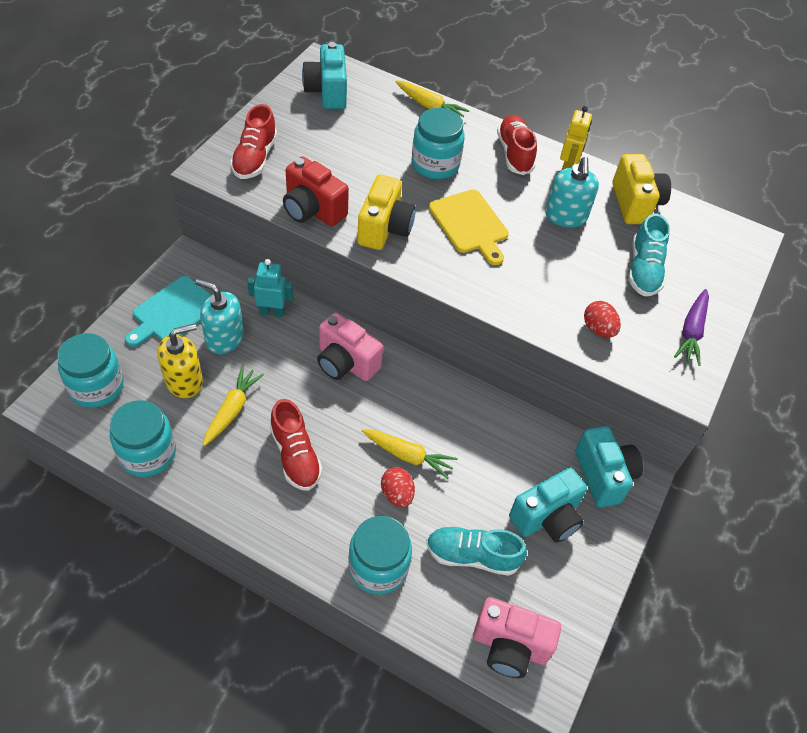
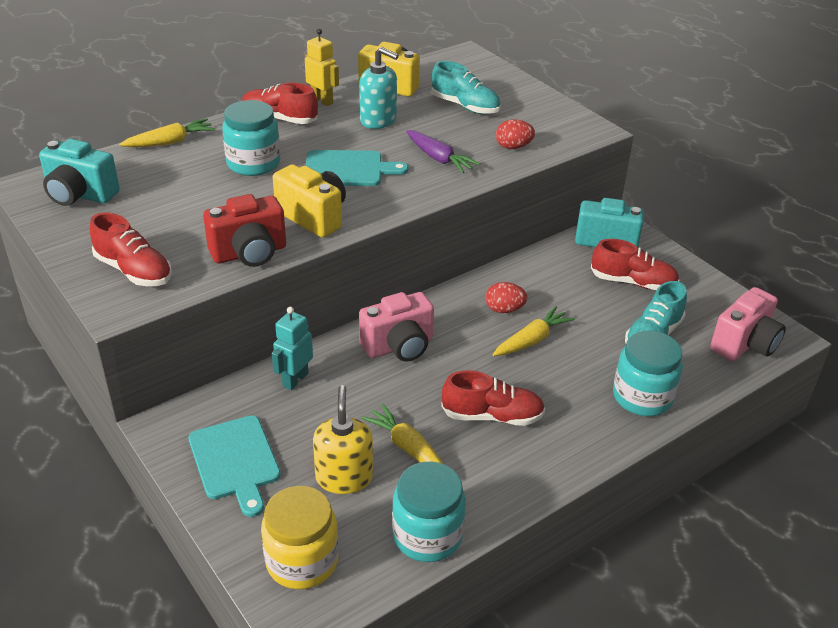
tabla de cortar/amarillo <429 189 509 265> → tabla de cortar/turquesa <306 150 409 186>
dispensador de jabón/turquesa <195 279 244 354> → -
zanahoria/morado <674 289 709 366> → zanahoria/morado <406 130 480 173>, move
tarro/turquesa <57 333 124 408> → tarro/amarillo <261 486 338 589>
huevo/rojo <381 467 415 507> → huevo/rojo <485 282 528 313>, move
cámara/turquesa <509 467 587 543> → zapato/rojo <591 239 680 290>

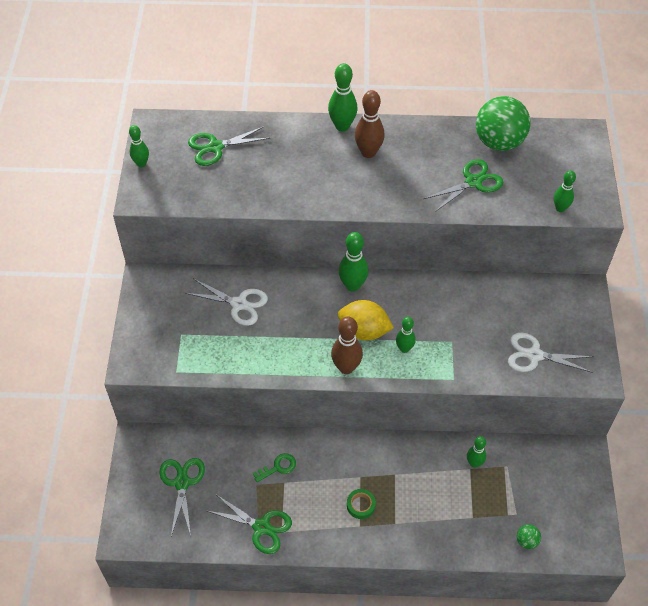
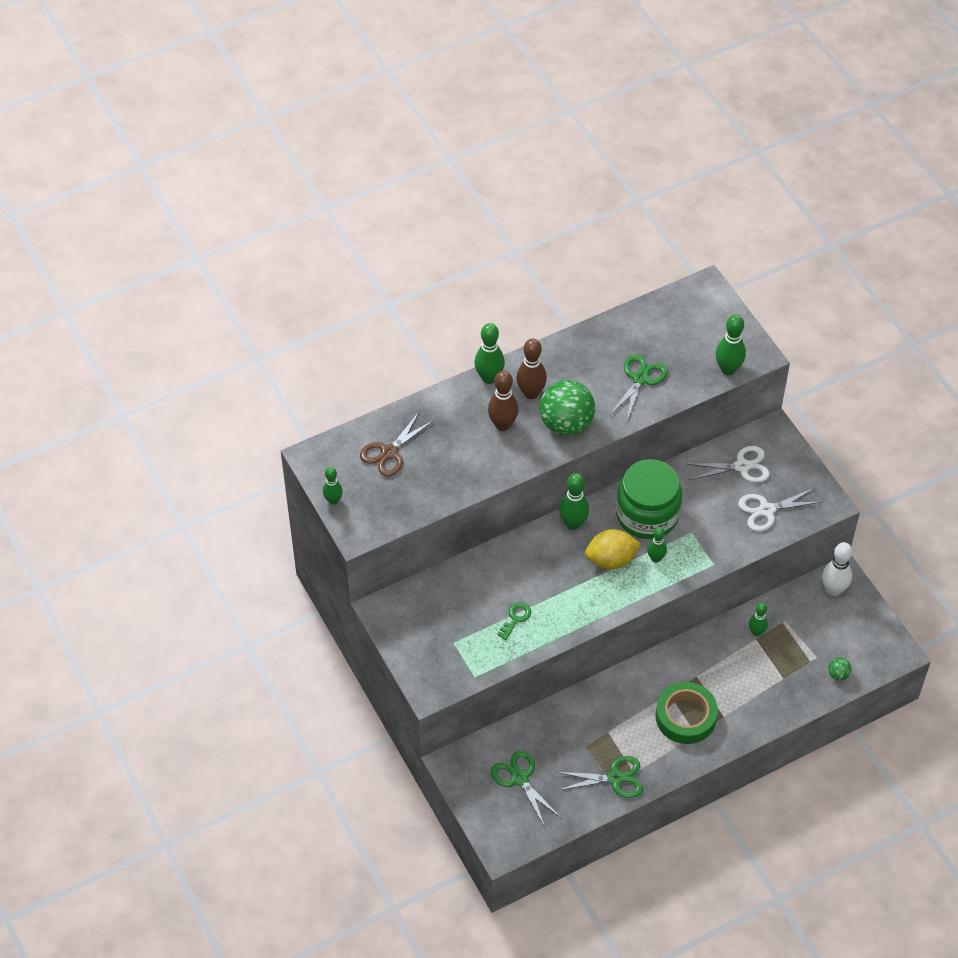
pelota/verde <476 96 530 151> → pelota/verde <540 380 595 436>, move
tijeras/verde <188 126 270 166> → tijeras/marrón <360 411 434 477>
bolo/verde <554 170 576 212> → bolo/verde <716 314 746 375>, x1.57
tijeras/blanco <185 279 268 326> → tijeras/blanco <688 446 770 483>, move
bolo/marrón <331 317 363 374> → bolo/marrón <488 371 519 431>, move
llave/verde <252 453 296 482> → llave/verde <497 602 531 640>, move
cinta adhesiva/verde <347 489 376 519> → cinta adhesiva/verde <655 682 718 744>, x2.14
- → tarro/verde <616 459 682 539>
- → bolo/blanco <822 542 852 596>

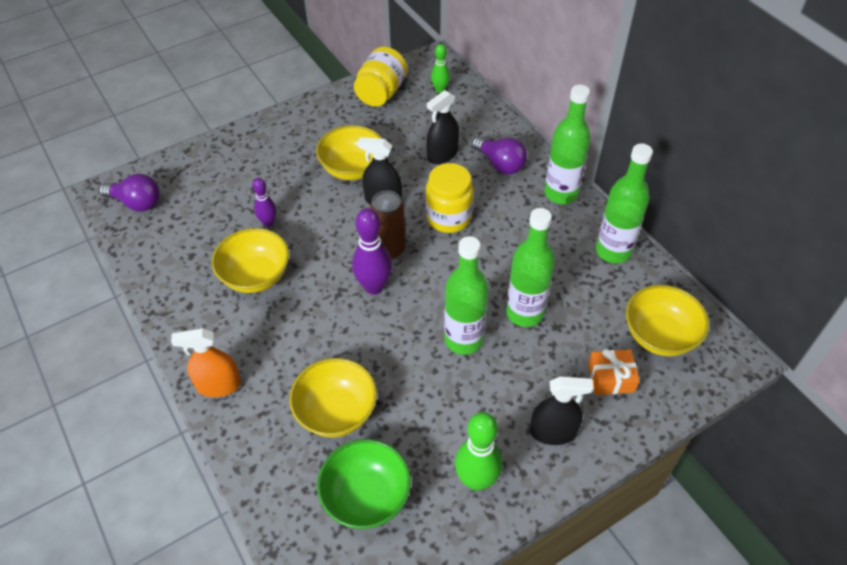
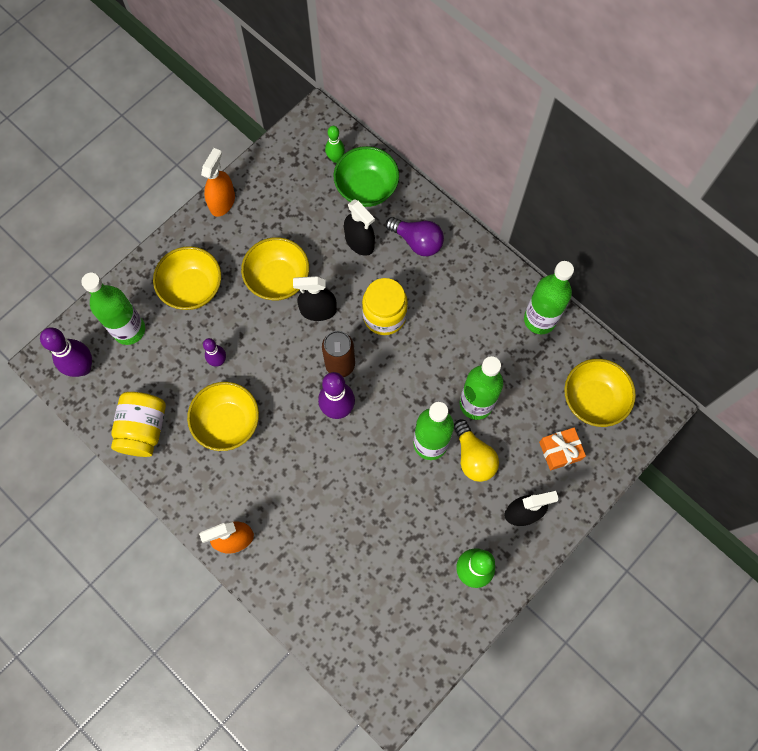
tarro/amarillo <354 46 407 107> → tarro/amarillo <111 392 166 457>, move
botella/verde <544 85 591 204> → botella/verde <81 273 145 345>, move
pulverizador/negro <427 90 459 164> → pulverizador/negro <344 199 375 256>, 75 degrees counterclockwise
bombilla/morado <99 174 160 211> → bolo/morado <40 327 92 377>
cuenco/amarillo <289 358 377 437> → cuenco/amarillo <153 246 221 310>, move
cuenco/verde <317 439 411 529> → cuenco/verde <333 146 399 207>, move
- → pulverizador/naranja <201 148 235 217>
- → bombilla/amarillo <454 420 499 482>

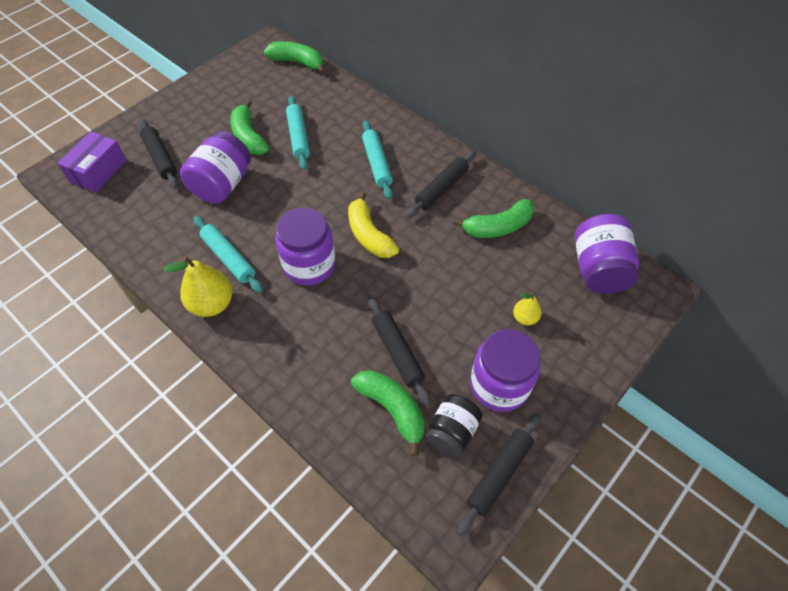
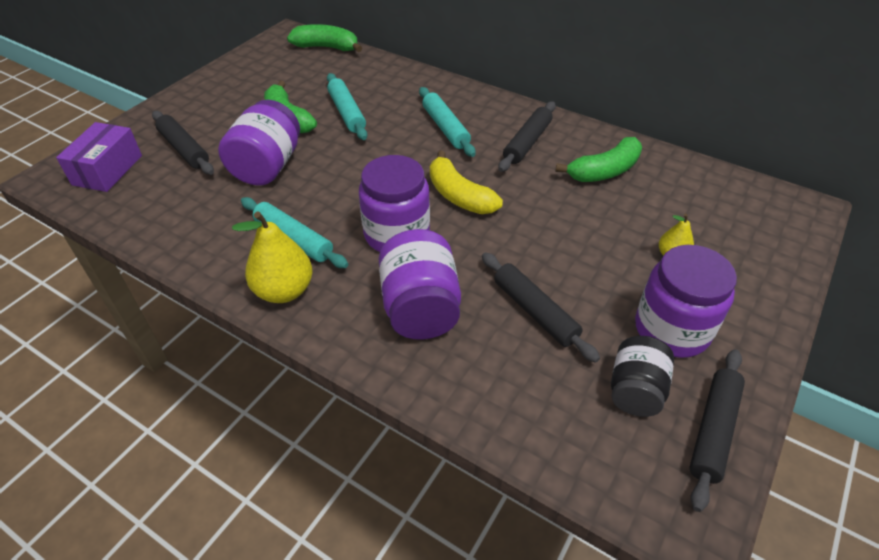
tarro/morado <575 214 639 294> → tarro/morado <379 229 461 340>, move
plátano/verde <351 370 425 456> → -

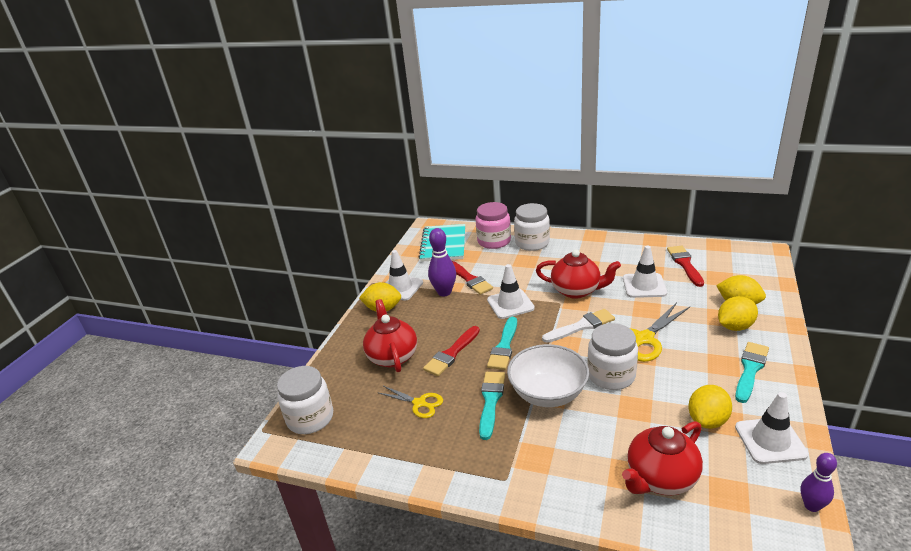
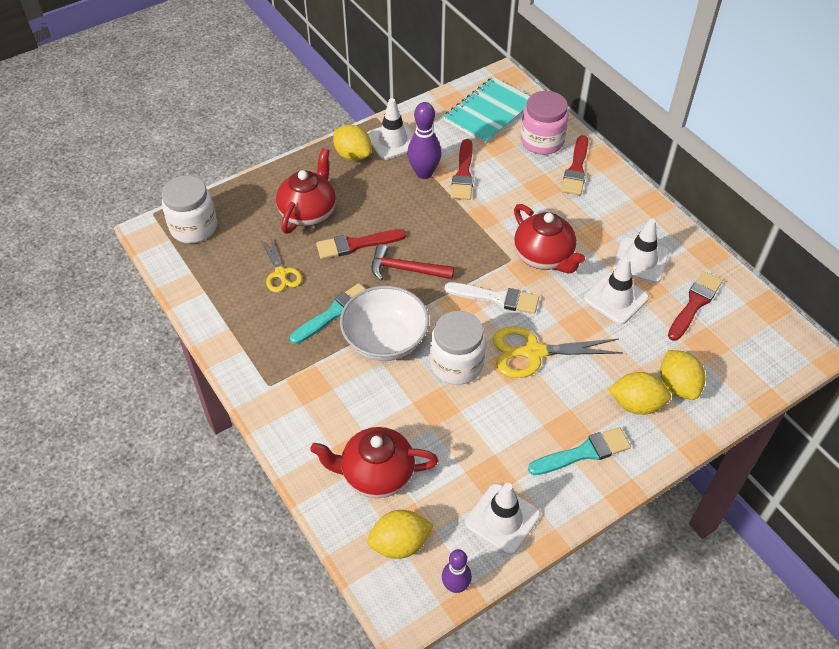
tarro/blanco <514 203 550 251> → pincel/rojo <561 135 588 195>
cono de tráfico/blanco <487 264 535 319> → cono de tráfico/blanco <613 219 669 283>, move
pincel/turquesa <487 317 517 370> → martillo/rojo <371 244 454 281>
limón/amarillo <688 385 732 429> → limón/amarillo <367 510 434 559>, move

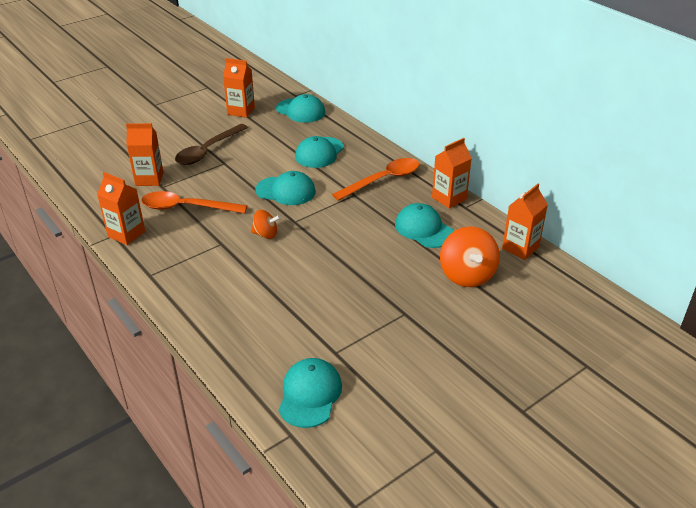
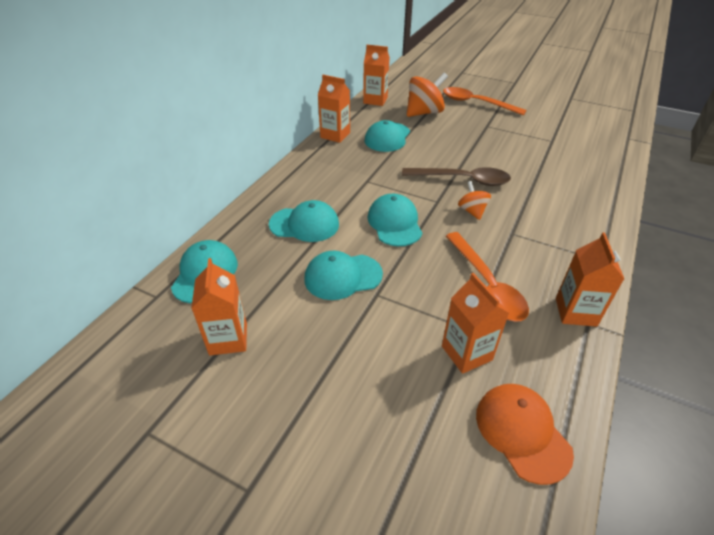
cuchara/marrón <175 124 248 165> → cuchara/marrón <402 167 511 186>, move
cuchara/naranja <332 158 419 201> → cuchara/naranja <443 87 527 115>, move
gorra/turquesa <279 358 342 428> → gorra/turquesa <304 251 383 300>, move
- → gorra/naranja <476 384 574 485>

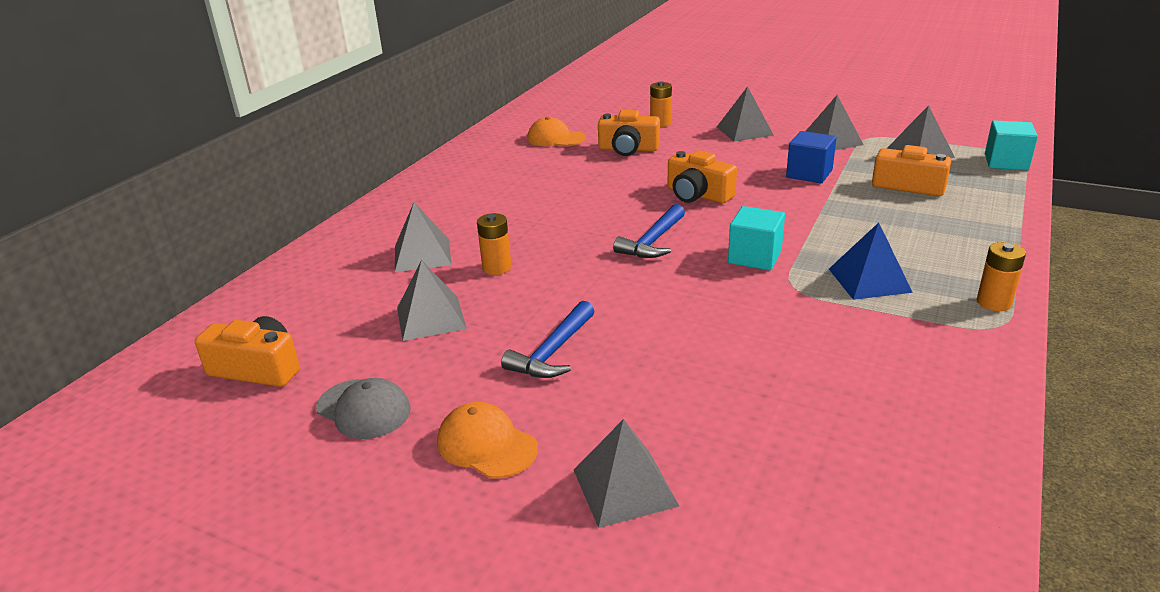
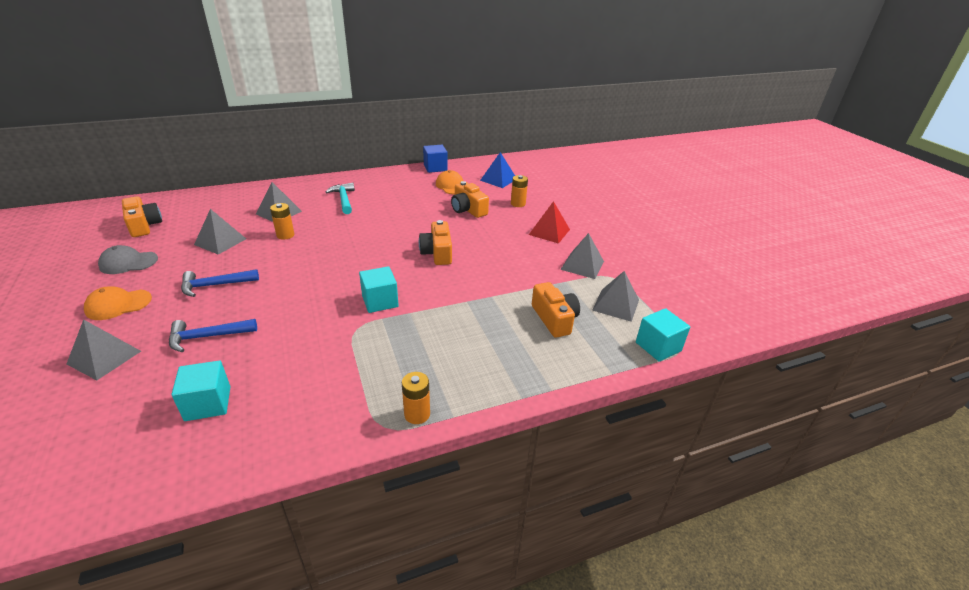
pirámide/gris <717 86 774 142> → pirámide/rojo <529 201 570 244>
cubo/azul <786 131 837 183> → cubo/azul <423 145 448 173>, move
martillo/azul <613 204 685 258> → martillo/azul <169 319 257 352>, move
pirámide/azul <829 223 913 300> → pirámide/azul <480 152 515 188>, move
gorra/gris <316 378 411 439> → gorra/gris <98 245 158 274>, 90 degrees clockwise
gorra/naranja <437 402 538 478> → gorra/naranja <84 286 152 320>, 105 degrees counterclockwise
- → martillo/turquesa <326 183 355 214>
- → cubo/turquesa <171 360 231 421>

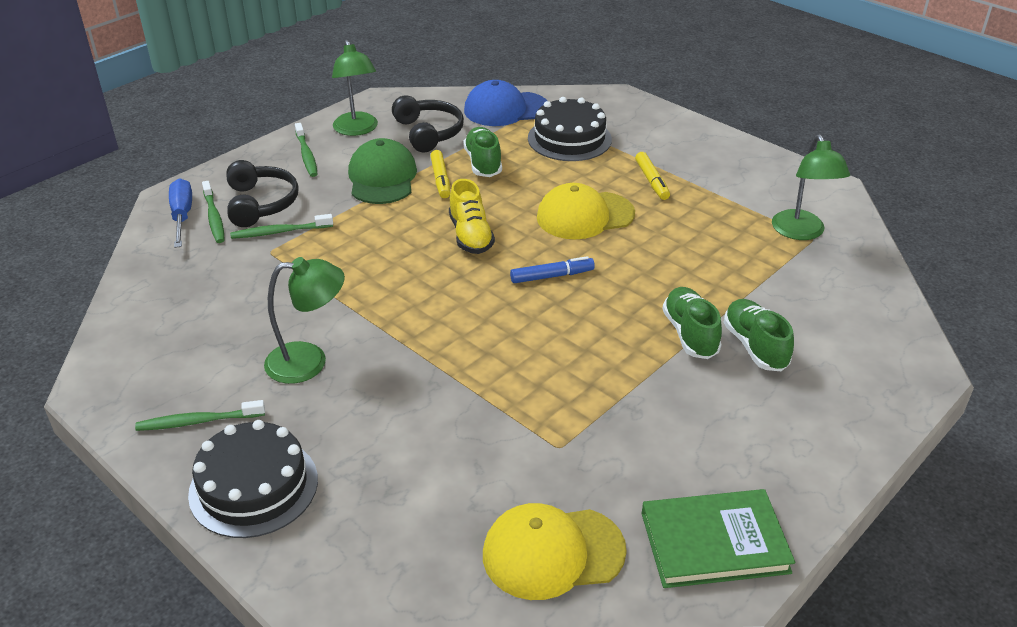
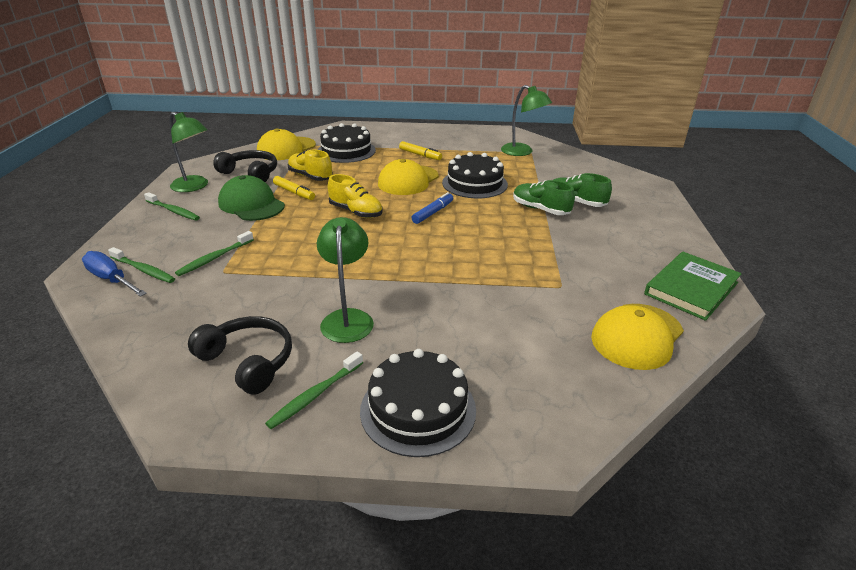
gorra/azul <464 80 547 126> → gorra/amarillo <257 128 316 160>
zapato/verde <463 127 502 177> → zapato/amarillo <288 150 333 181>
auriculares/negro <226 160 299 227> → auriculares/negro <188 316 292 394>, move
lámpara/verde <264 257 345 384> → lámpara/verde <317 217 374 343>, 45 degrees counterclockwise
- → tarta/negro <442 152 508 198>

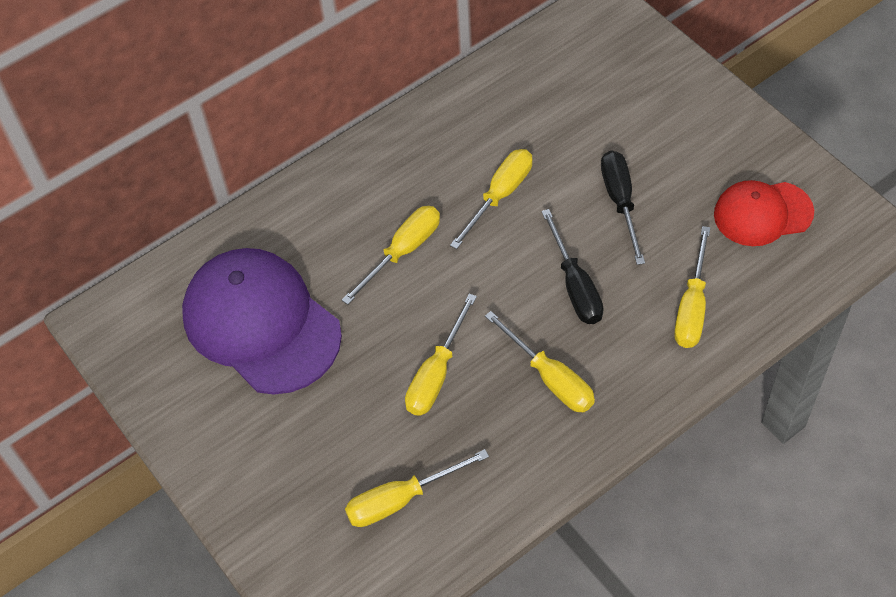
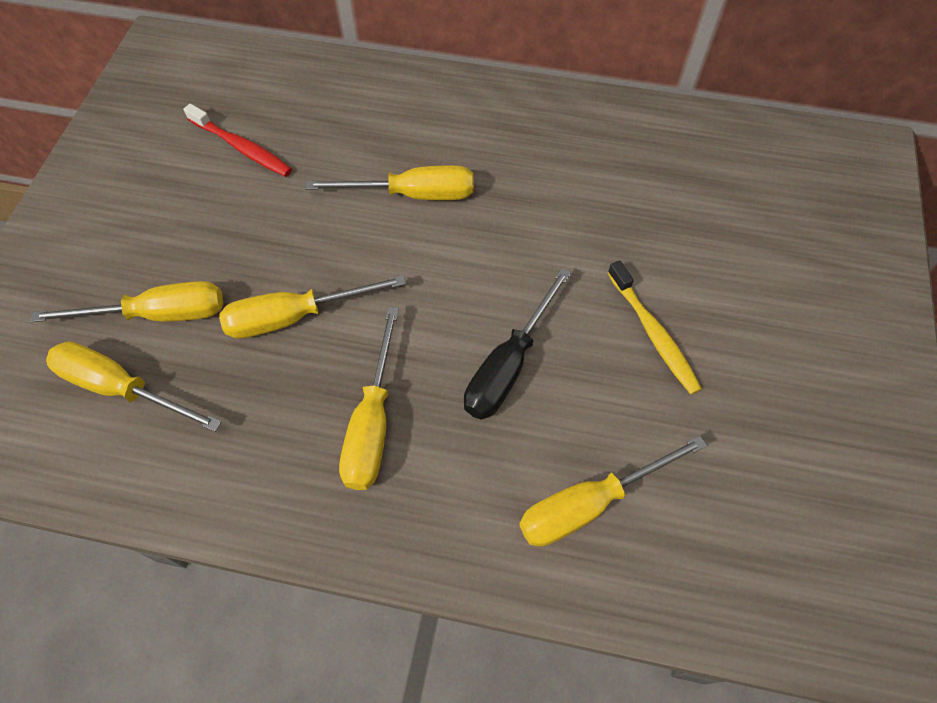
destornillador/amarillo <450 149 532 249> → destornillador/amarillo <30 281 223 323>, move
destornillador/negro <601 151 645 265> → cepillo de dientes/amarillo <608 260 702 395>
gorra/rojo <714 180 814 246> → -
gorra/morado <182 248 342 394> → cepillo de dientes/rojo <184 104 292 177>

